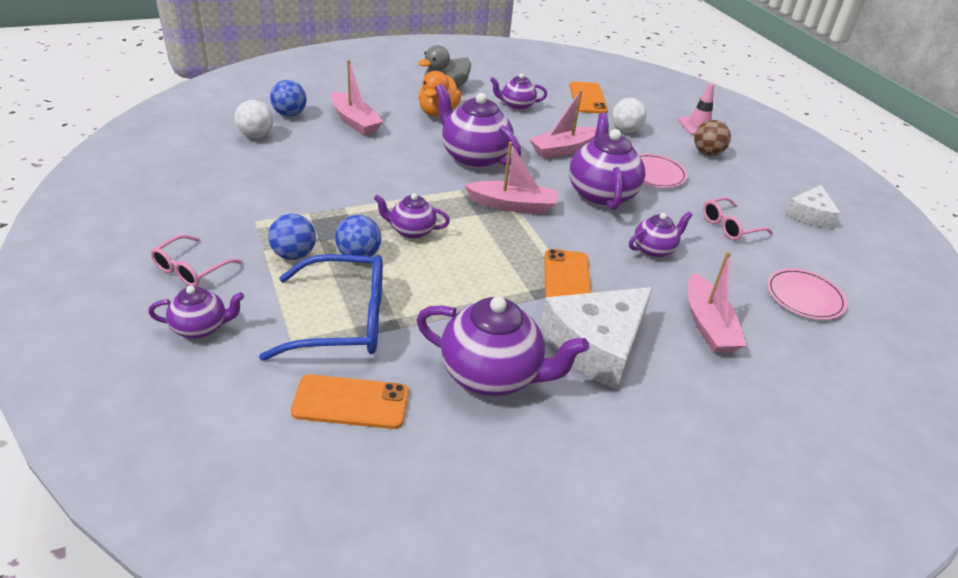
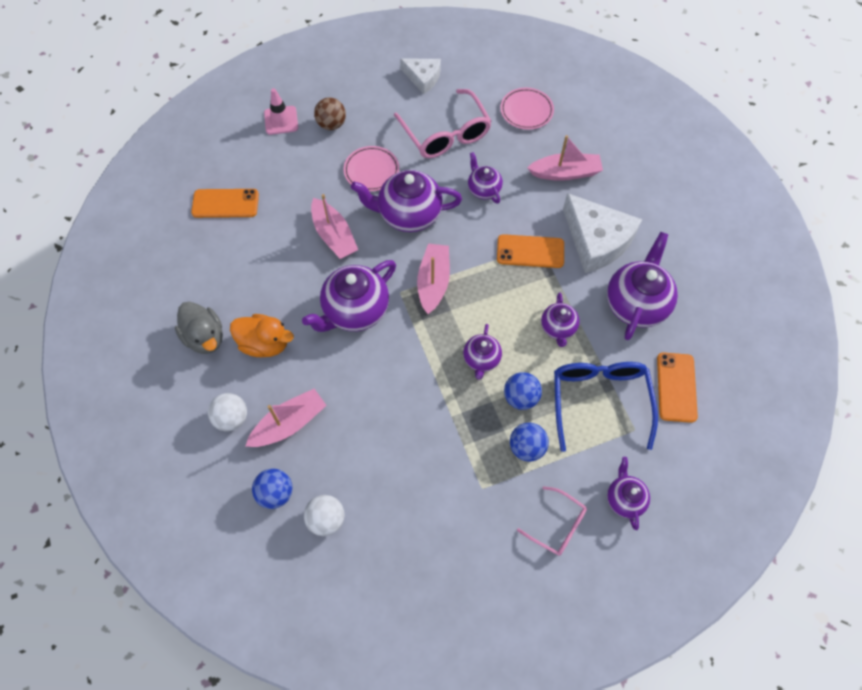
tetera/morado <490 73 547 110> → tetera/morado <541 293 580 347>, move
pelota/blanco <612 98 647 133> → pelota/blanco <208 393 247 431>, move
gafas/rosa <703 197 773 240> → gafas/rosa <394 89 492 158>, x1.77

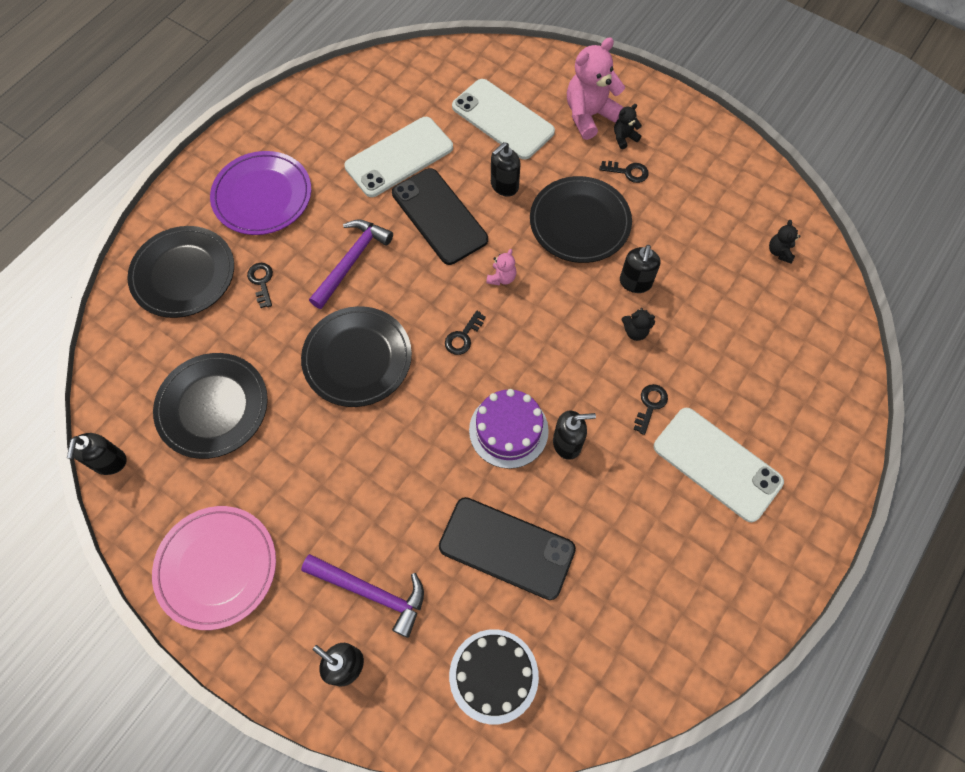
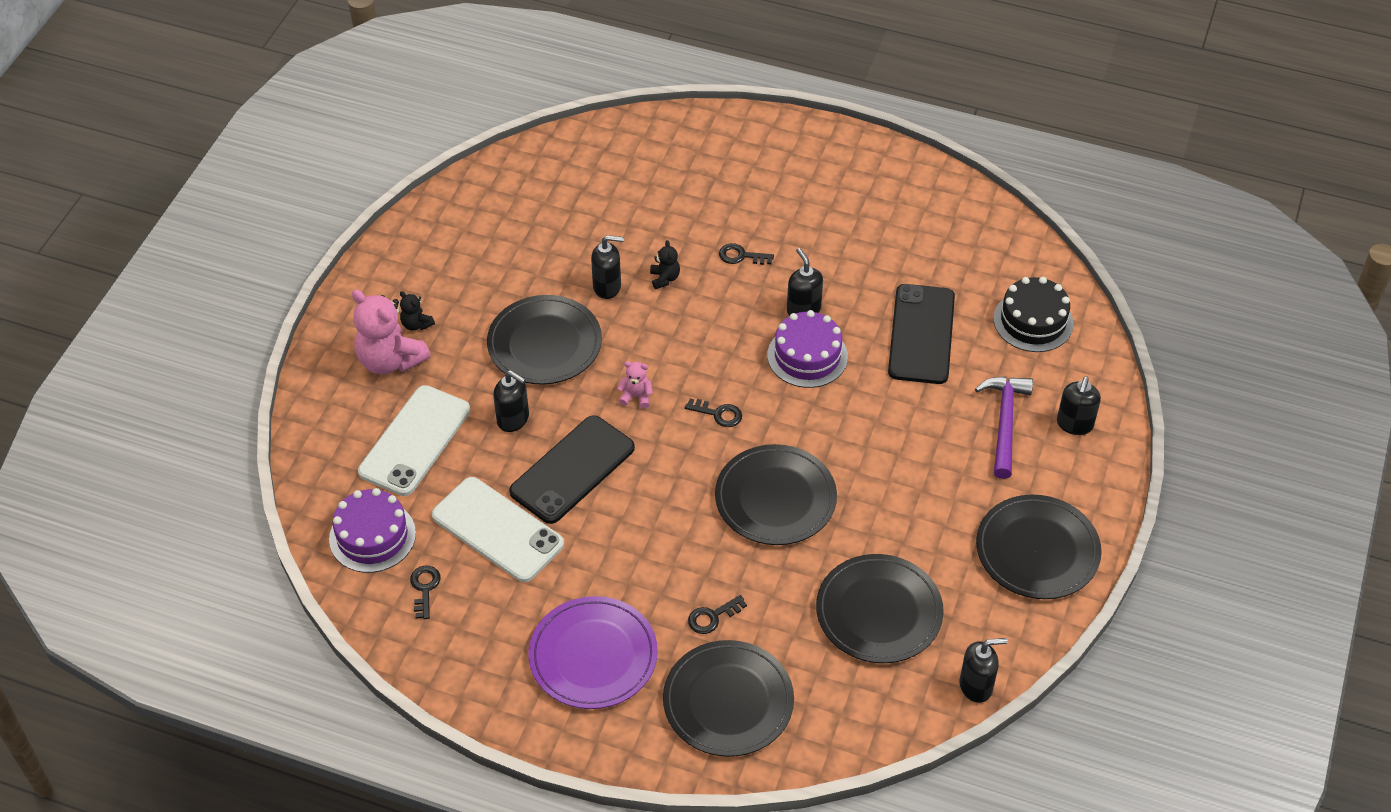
llave/negro <599 161 649 183> → llave/negro <410 565 441 619>, move
martillo/morado <309 219 393 309> → -
osito/negro <769 220 801 264> → -
móvil/blanco <654 408 784 522> → -
plato/rosa <152 506 276 630> → plato/negro <976 495 1102 599>
- → tarta/morado <329 488 416 573>

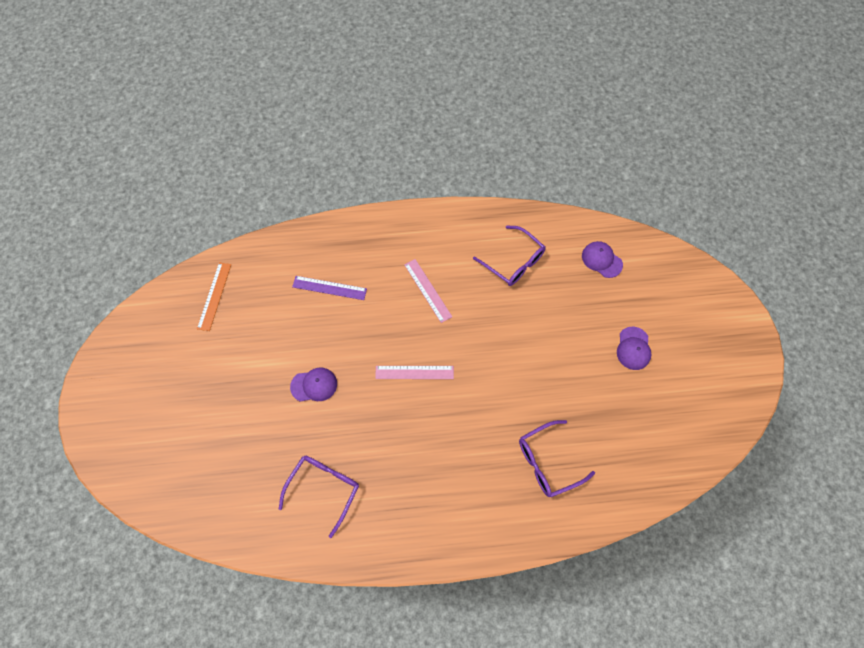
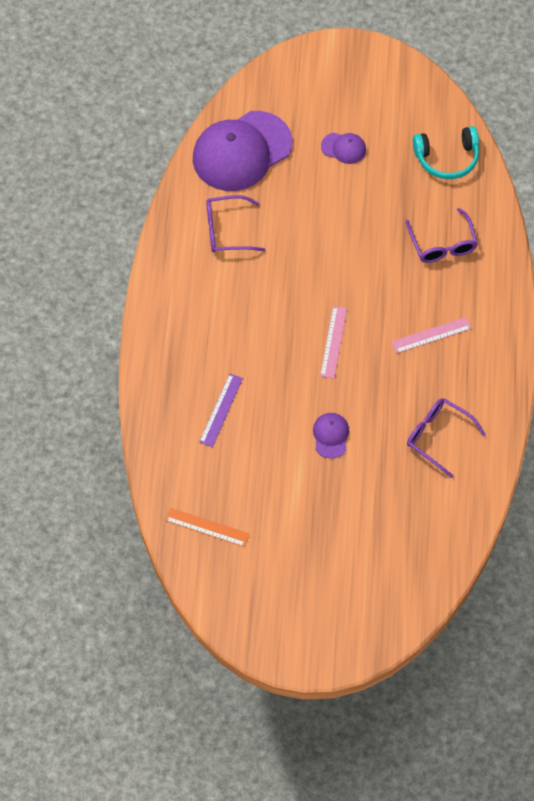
gafas/morado <473 225 546 286> → gafas/morado <206 195 265 253>, 150 degrees counterclockwise
gorra/morado <582 241 623 278> → gorra/morado <193 111 293 191>, x2.31
regla/rosa <404 259 452 323> → regla/rosa <391 317 472 353>, move
- → auriculares/turquesa <413 126 479 179>

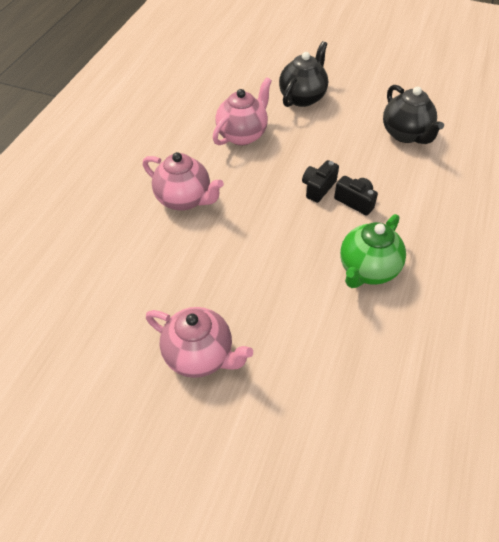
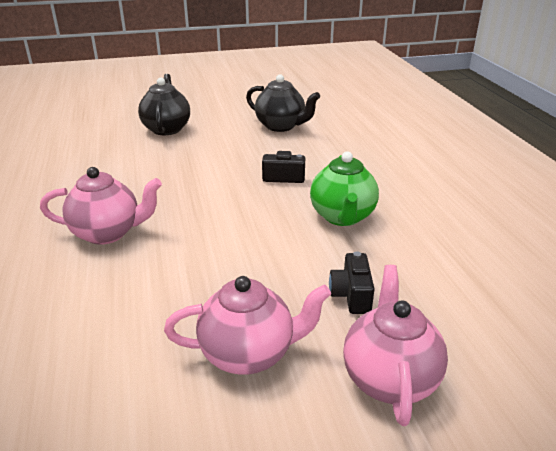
tetera/rosa <213 77 272 145> → tetera/rosa <343 265 448 426>, move
cámara/negro <302 160 339 203> → cámara/negro <329 251 374 314>, move

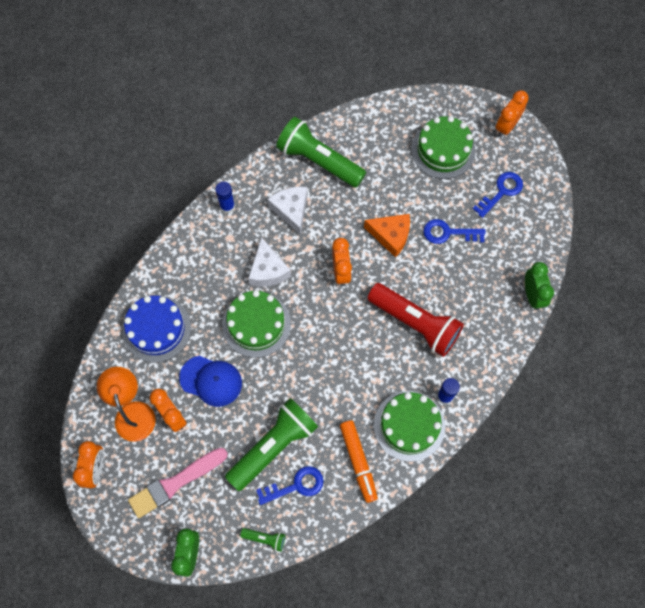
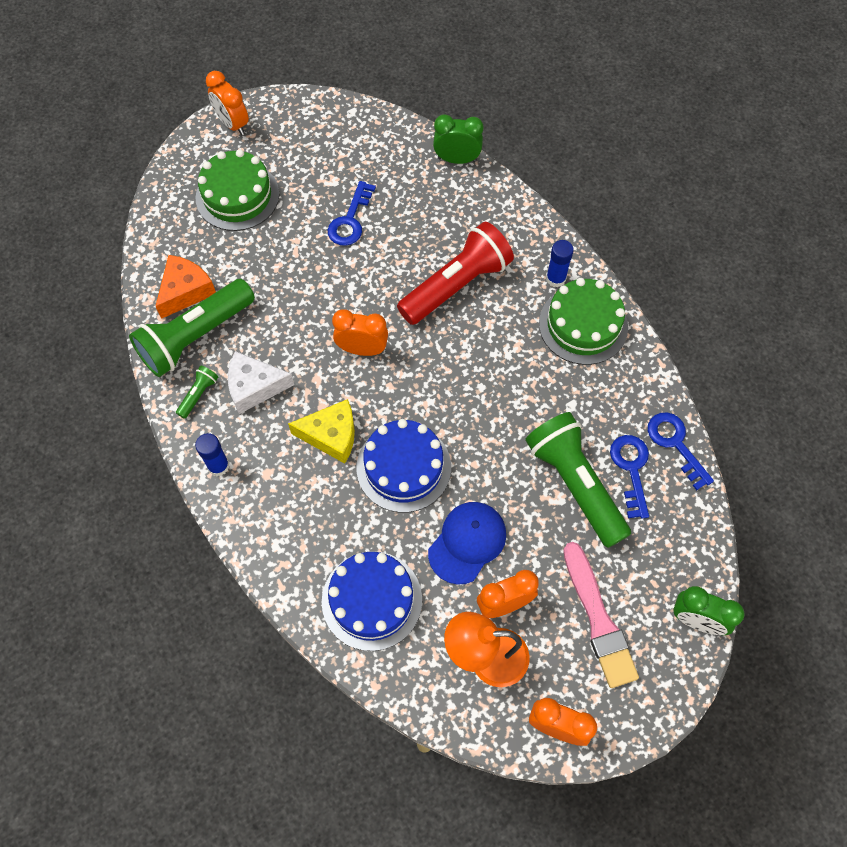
llave/azul <473 172 523 218> → llave/azul <648 413 714 490>, move
queso/naranja <364 214 410 258> → queso/naranja <155 255 216 319>, move
queso/blanco <248 237 291 286> → queso/amarillo <288 399 355 464>
tarta/verde <222 290 291 358> → tarta/azul <356 419 451 513>
rotulador/naranja <340 420 378 503> → -
lámpara de mano/verde <240 528 285 552> → lámpara de mano/verde <176 366 218 419>, move

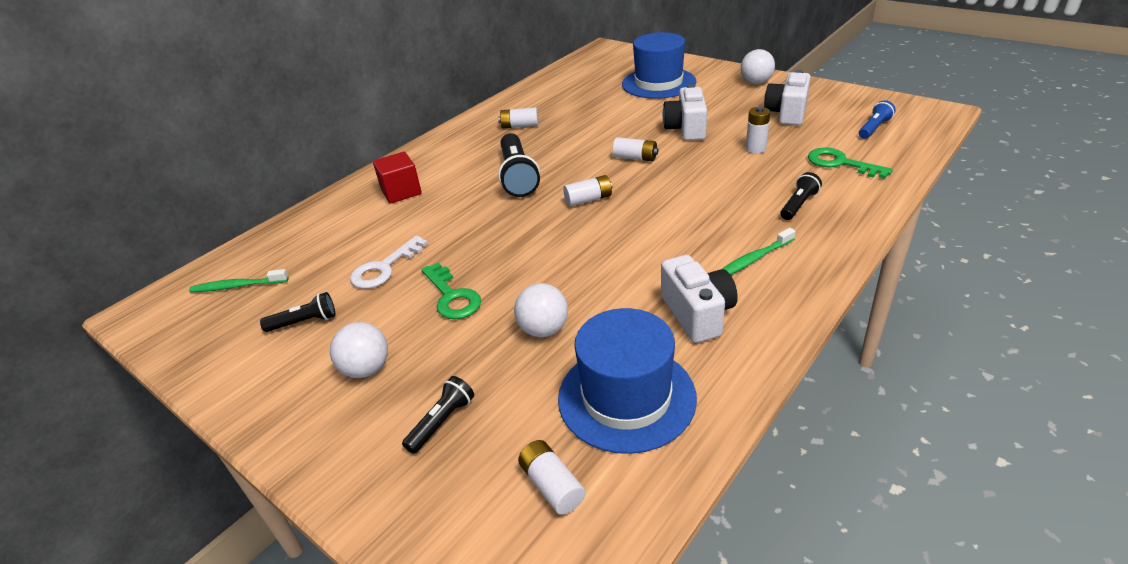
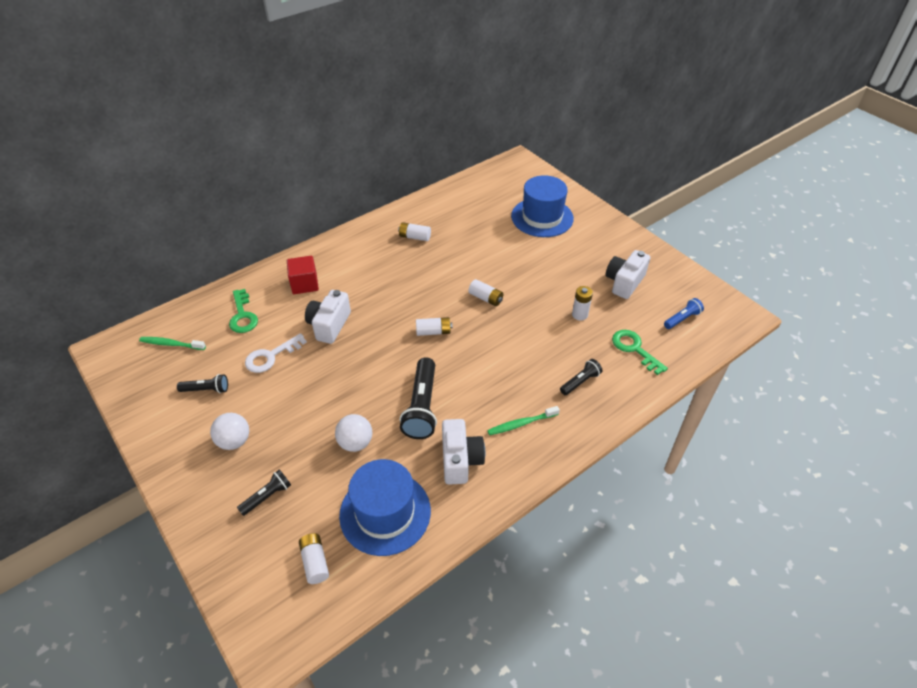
pelota/blanco <741 49 775 84> → -
cámara/blanco <663 84 707 141> → cámara/blanco <305 290 351 344>, move
lámpara de mano/negro <498 133 540 197> → lámpara de mano/negro <399 357 437 439>, move
llave/verde <421 262 481 319> → llave/verde <229 289 258 333>, move

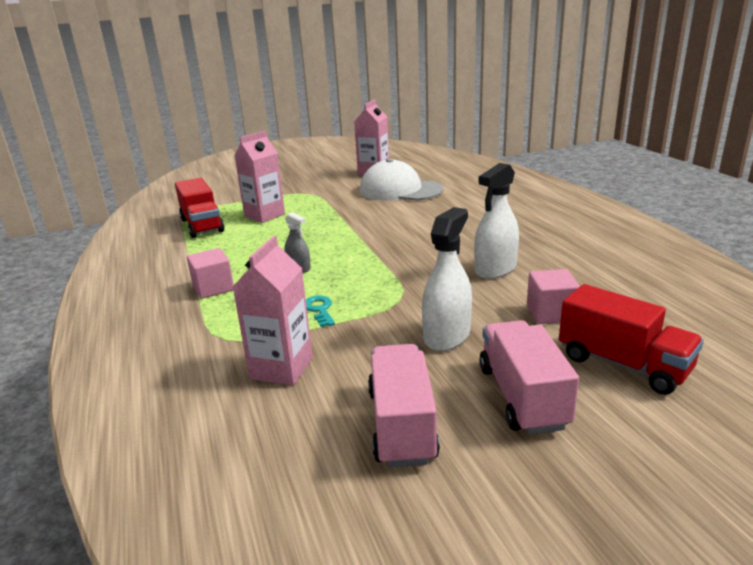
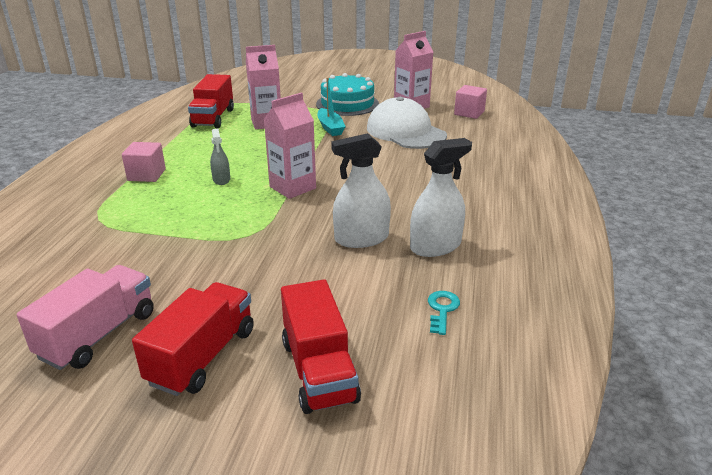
pulverizador/blanco <422 207 472 351> → pulverizador/blanco <410 138 472 257>, move
cartón de leche/rosa <233 236 313 386> → cartón de leche/rosa <264 93 316 199>, move
cubo/rosa <527 269 580 324> → cubo/rosa <454 85 487 119>, move
llave/turquesa <306 296 335 327> → llave/turquesa <428 291 460 335>, move
camión/rosa <479 320 579 435> → camión/rojo <132 282 254 396>
- → tarta/turquesa <316 73 379 116>
- → barco/turquesa <317 78 346 136>

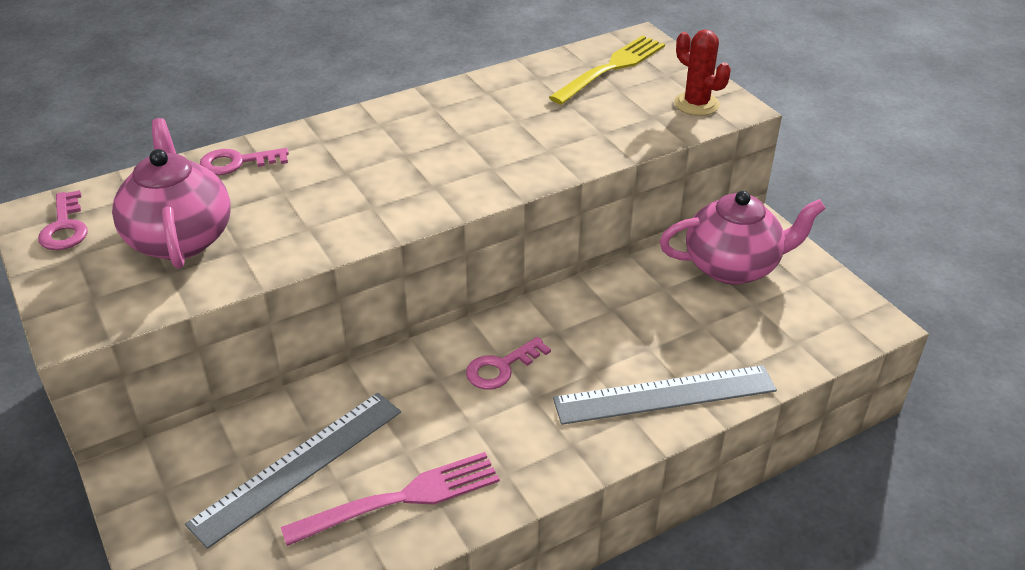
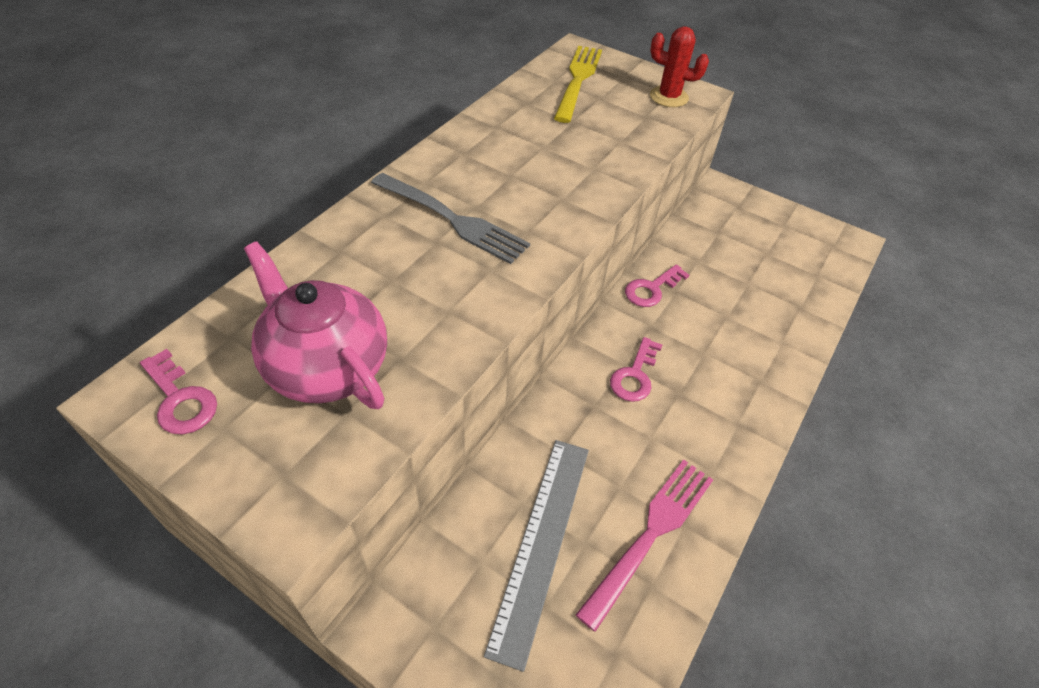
llave/rosa <200 148 289 175> → llave/rosa <625 264 689 307>, move
tetera/rosa <660 191 826 285> → -
regla/gris <553 365 777 425> → -
- → tenedor/gris <371 173 530 264>

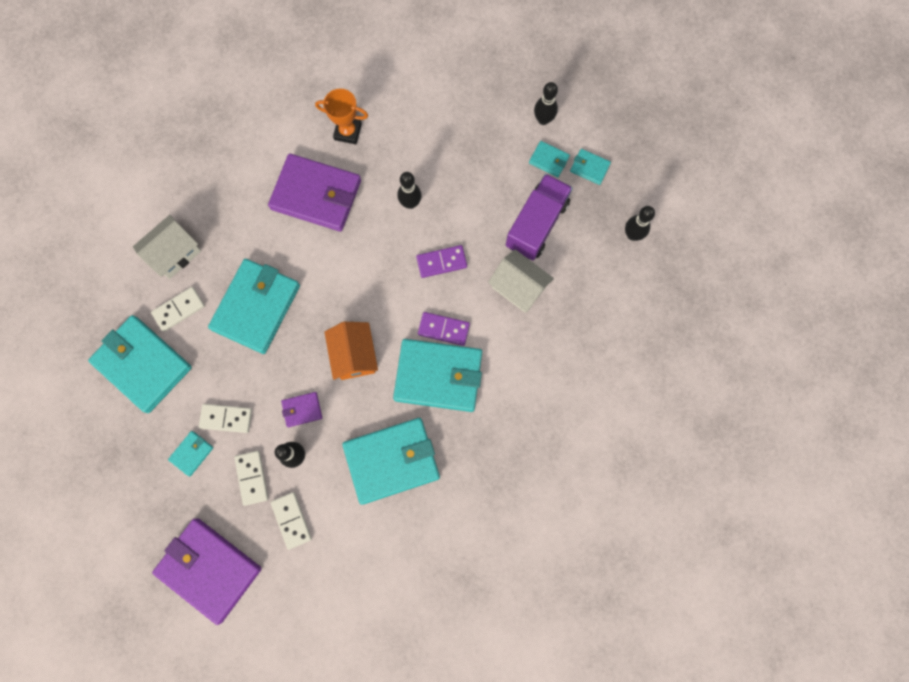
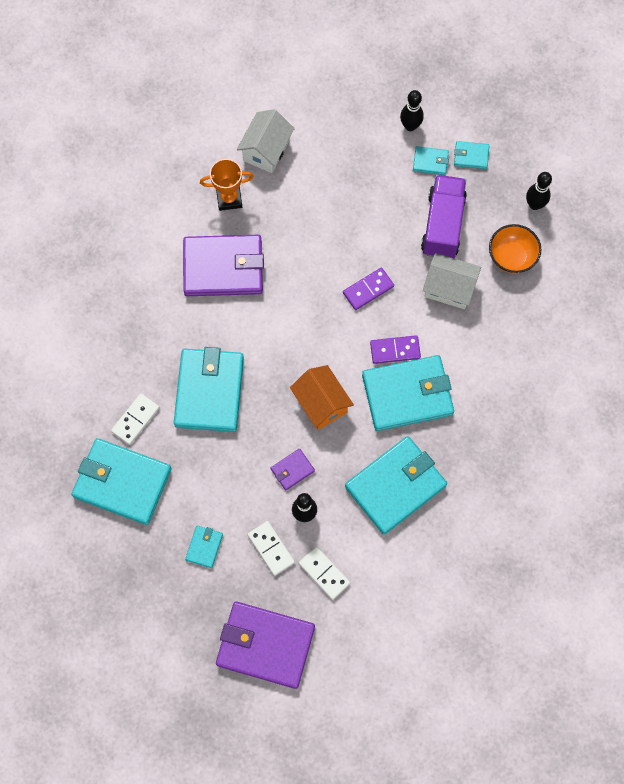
bolo/negro <397 172 422 209> → -
casa/blanco <133 215 201 279> → casa/blanco <237 109 295 173>, move
ficha de dominó/blanco <199 404 252 433> → -
- → cuenco/naranja <489 224 542 274>

